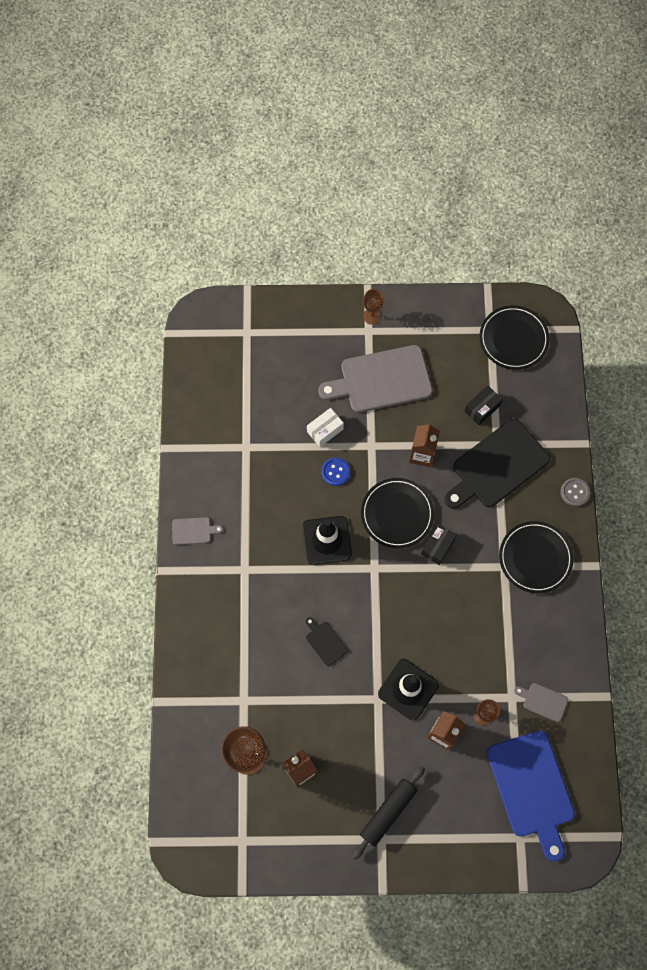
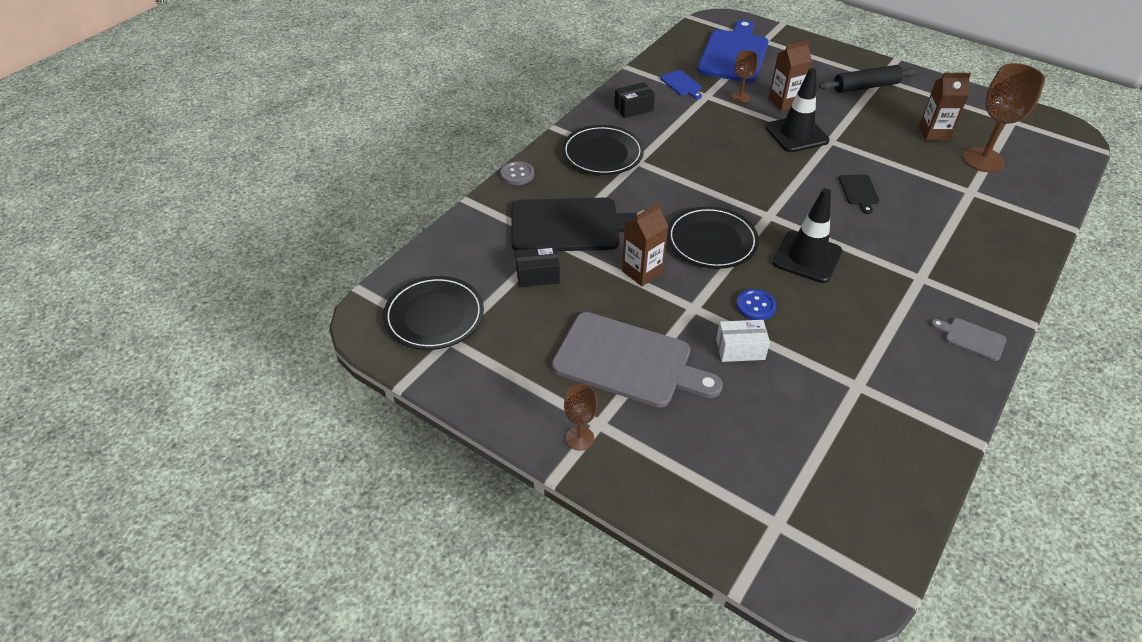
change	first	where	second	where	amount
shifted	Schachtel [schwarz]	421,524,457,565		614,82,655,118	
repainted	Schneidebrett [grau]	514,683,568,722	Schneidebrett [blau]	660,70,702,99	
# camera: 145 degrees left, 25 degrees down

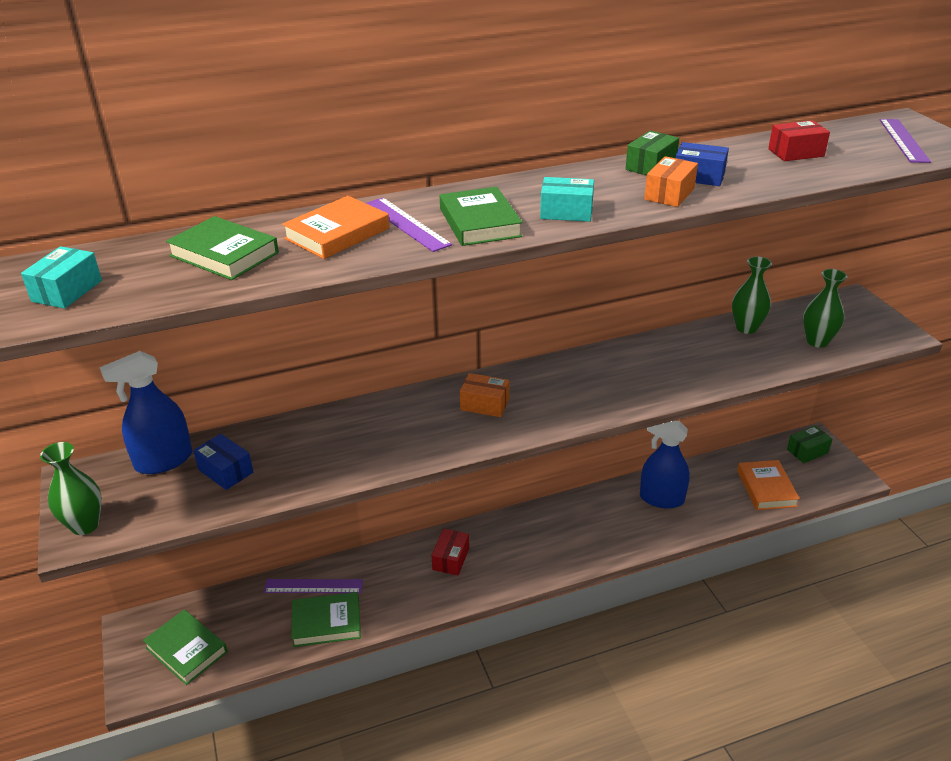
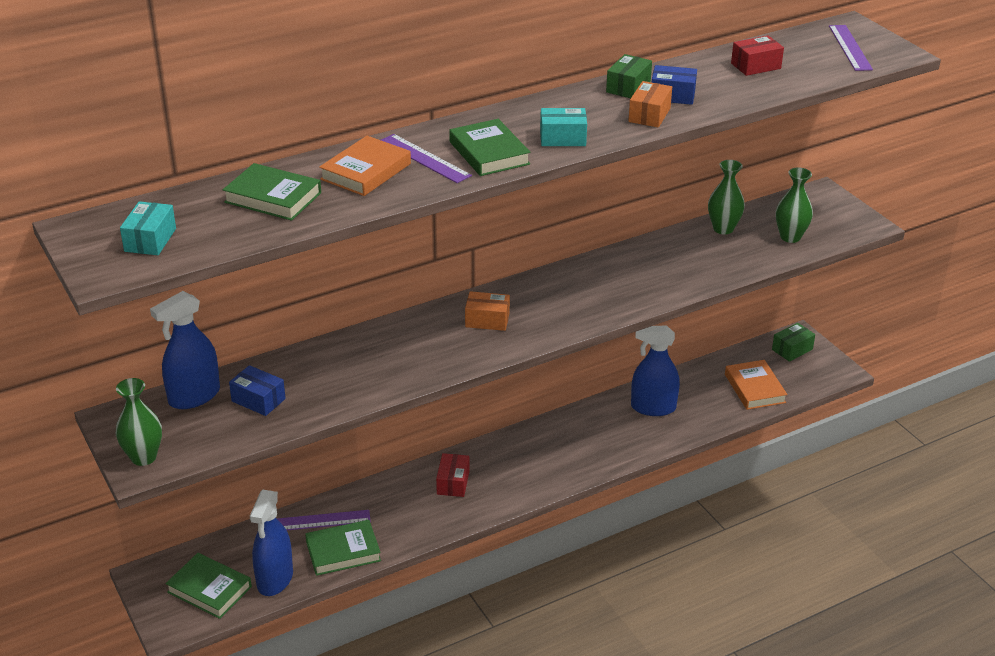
change	first	where	second	where	amount
new			Sprühflasche [blau]	250,489,293,596	
# camera: 10 degrees left, 0 degrees up

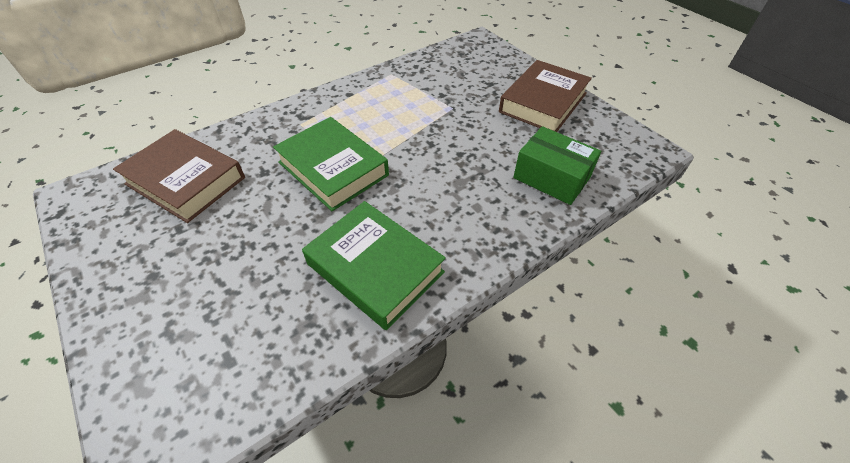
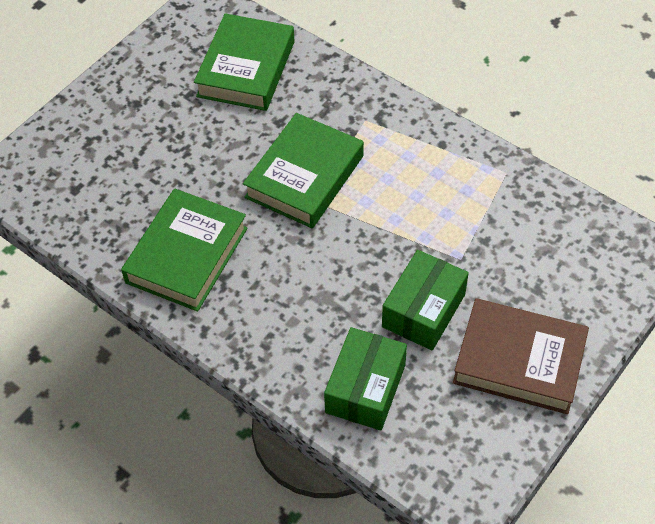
change	first	where	second	where	amount
repainted	Buch [braun]	113,129,245,223	Buch [grün]	194,13,295,111	
new			Schachtel [grün]	382,250,469,351	
# camera: 75 degrees right, 5 degrees up

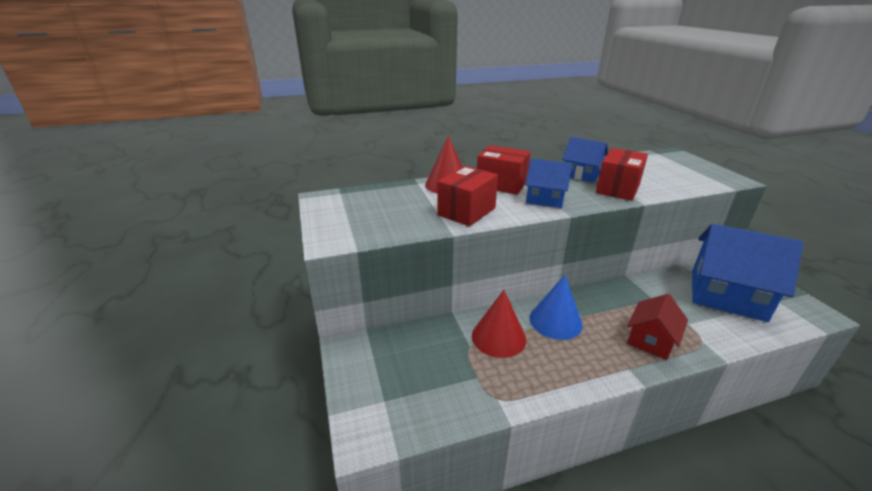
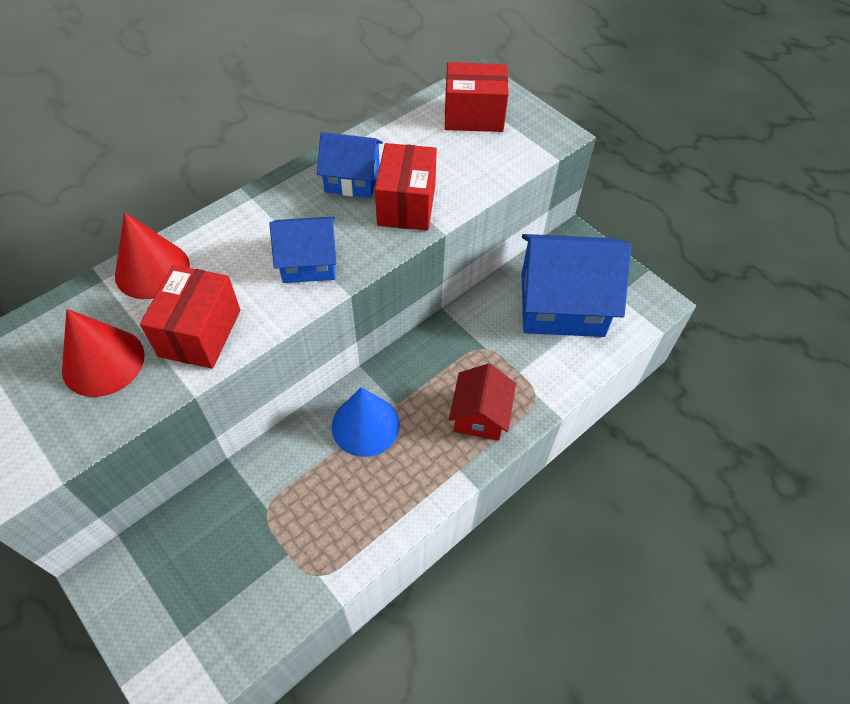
change	first	where	second	where	amount
shifted	Schachtel [rot]	477,145,531,195		445,62,509,132	
shifted	Kegel [rot]	472,290,526,358		62,309,145,397	
# camera: 25 degrees left, 25 degrees up

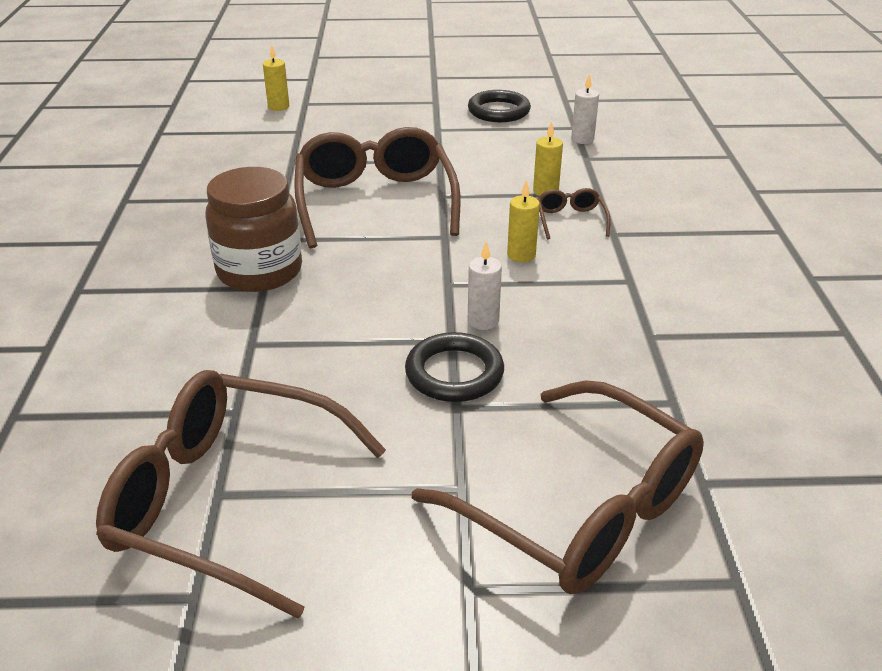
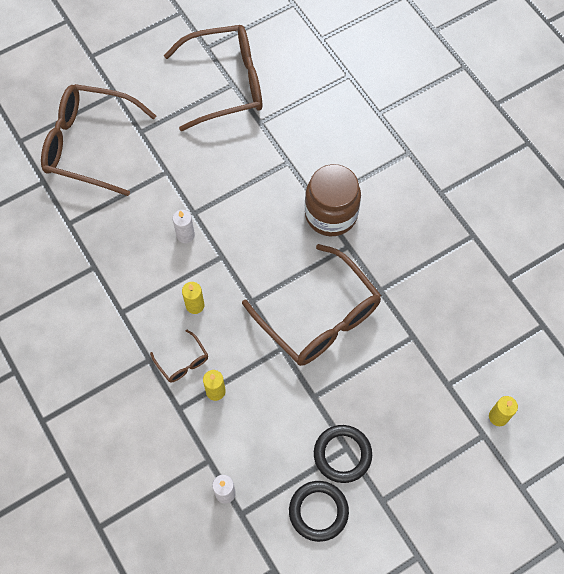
change	first	where	second	where	amount
shifted	Ring [schwarz]	405,332,504,402		314,425,372,483	
# camera: 150 degrees right, 30 degrees up

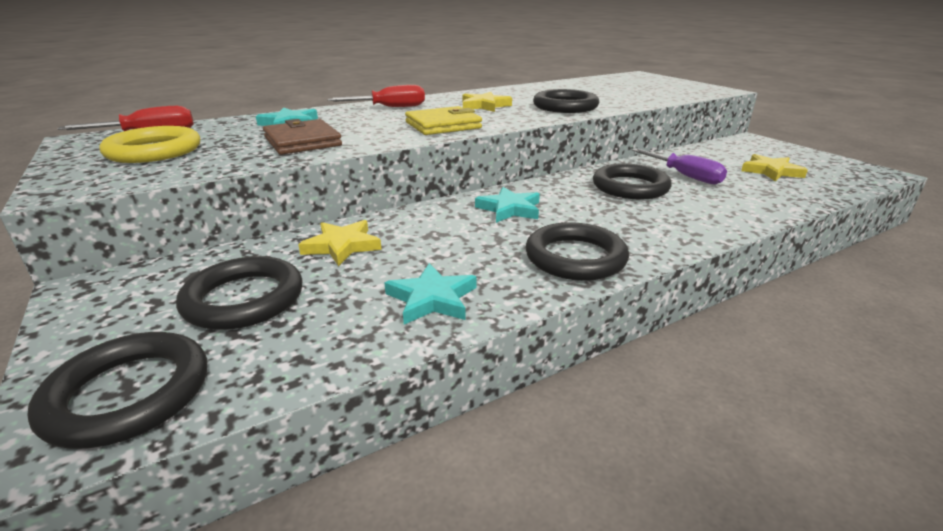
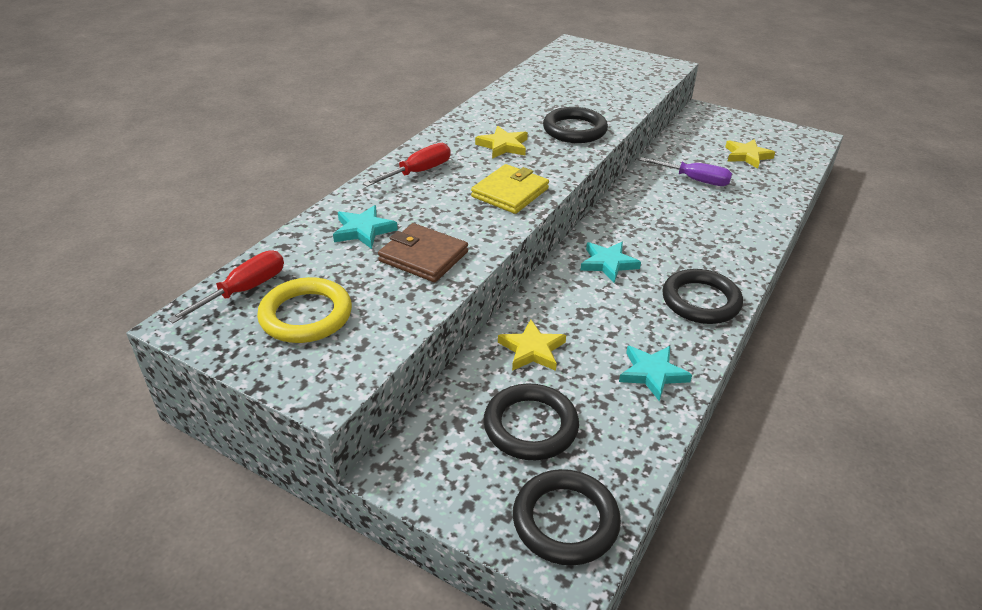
change	first	where	second	where	amount
gone	Ring [schwarz]	593,163,672,199			
# camera: 30 degrees left, 10 degrees up

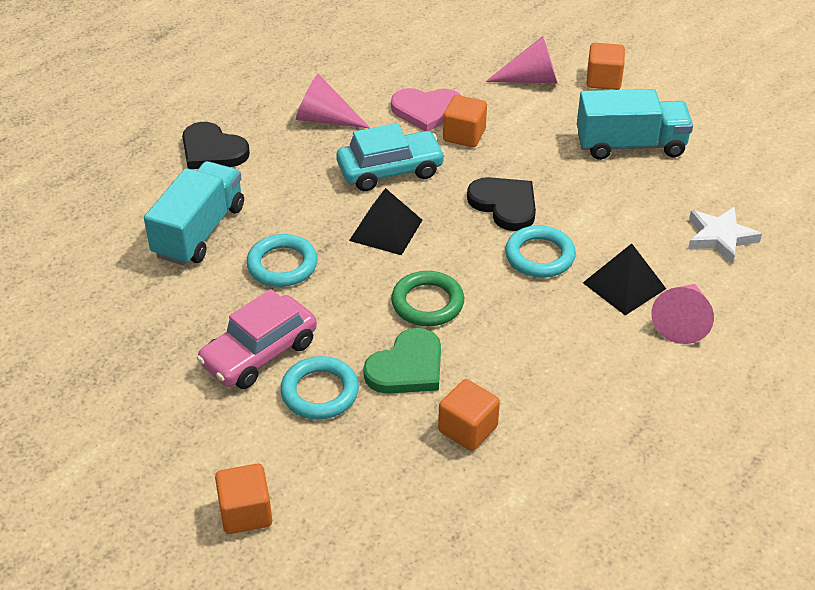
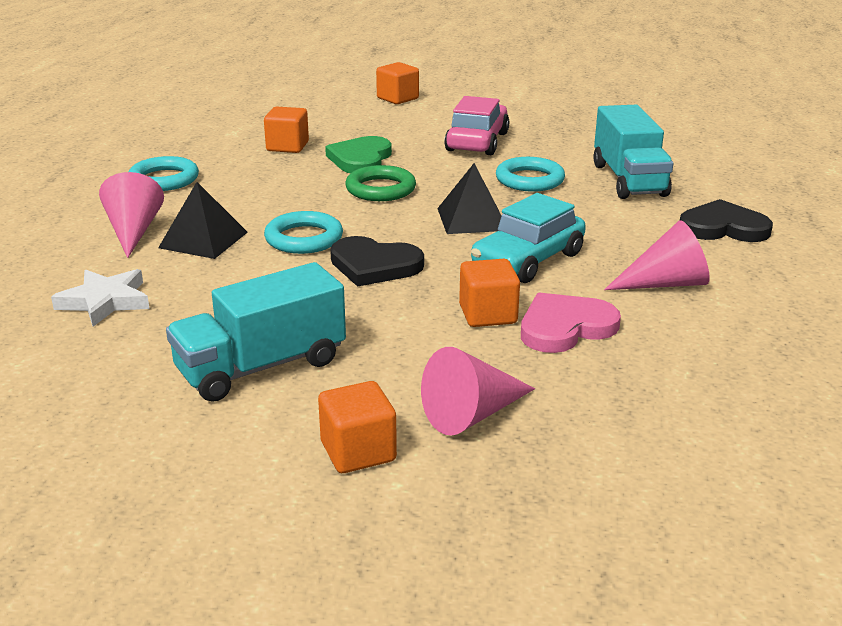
change	first	where	second	where	amount
shifted	Ring [türkis]	280,356,359,419		128,156,199,191	
# camera: 150 degrees right, 15 degrees down

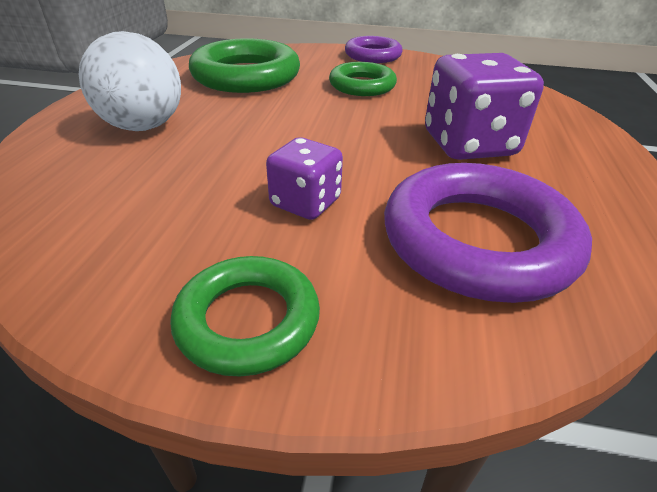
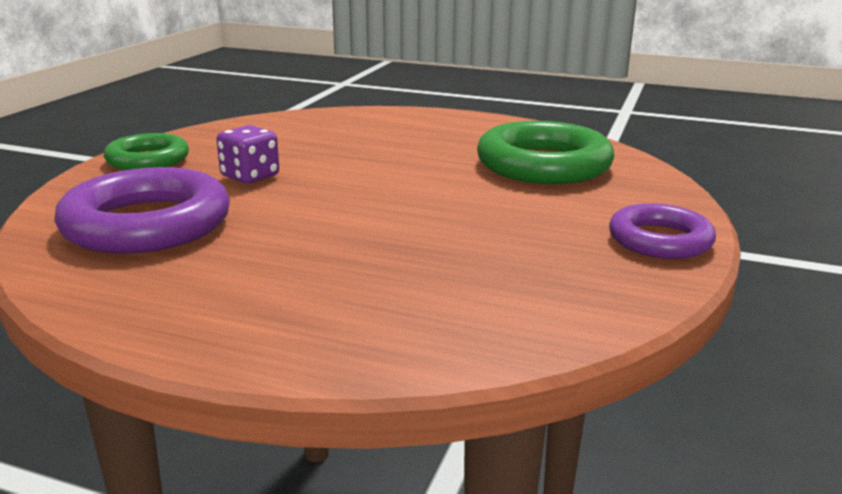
change	first	where	second	where	amount
gone	Ball [weiß]	79,31,181,131			
gone	Spielwürfel [lila]	425,53,544,160			
gone	Ring [grün]	329,62,397,96			
# camera: 100 degrees right, 15 degrees down

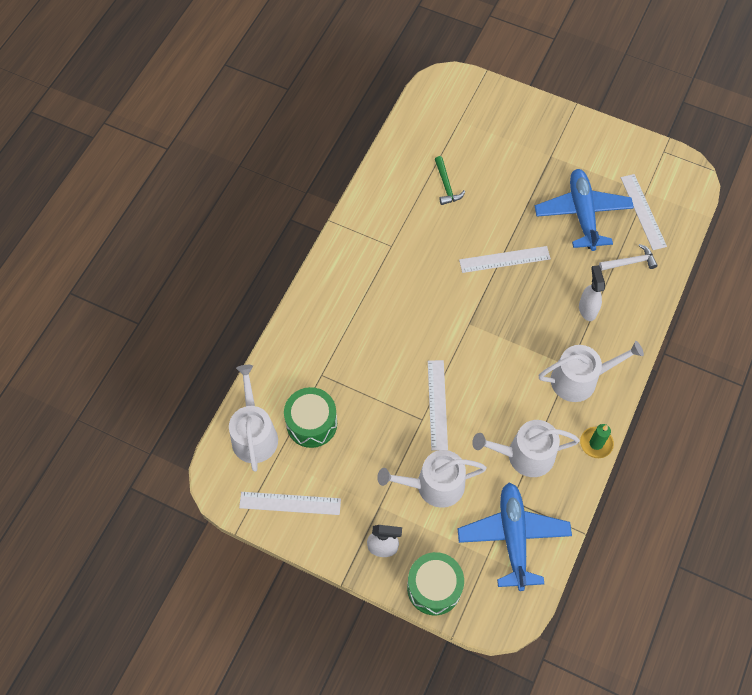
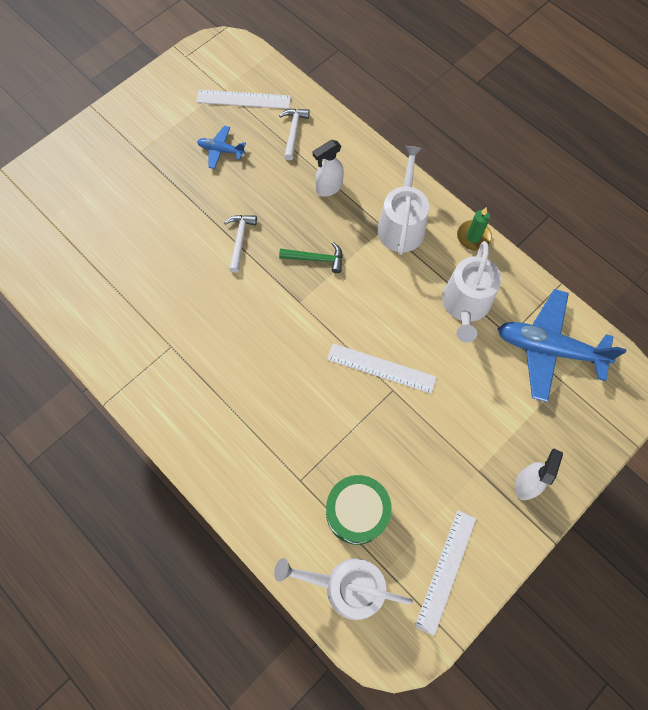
change	first	where	second	where	amount
shifted	Hammer [grün]	435,156,465,205		279,242,343,273	
scaled	Flugzeug [blau]	535,169,634,251		197,126,246,169	x0.48
swapped	Lineal [weiß]	459,246,551,273	Hammer [weiß]	224,215,257,272	
rotated	Sprühflasche [weiß]	579,265,605,321		313,140,344,197	45 degrees counterclockwise
gone	Gießkanne [weiß]	377,450,487,508			
gone	Trommel [grün]	407,552,464,615			
# camera: 70 degrees left, 5 degrees up

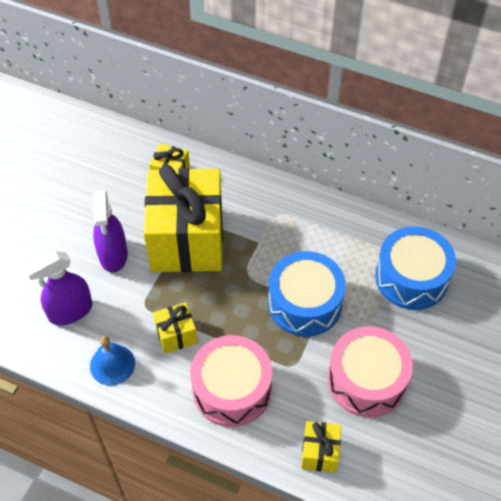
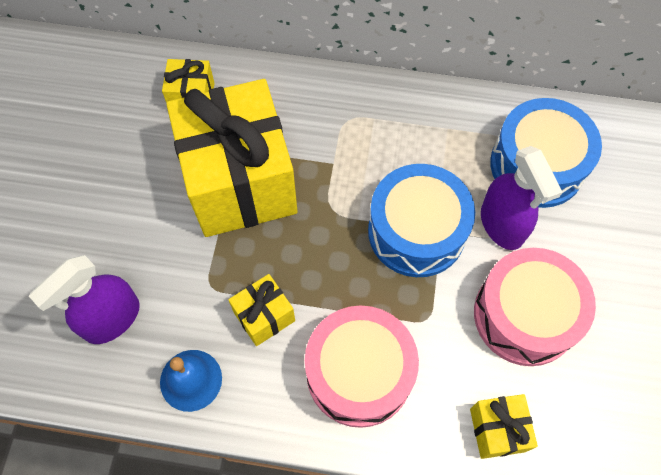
change	first	where	second	where	amount
shifted	Sprühflasche [lila]	93,191,128,273		481,146,563,250	
# camera: 15 degrees left, 10 degrees up

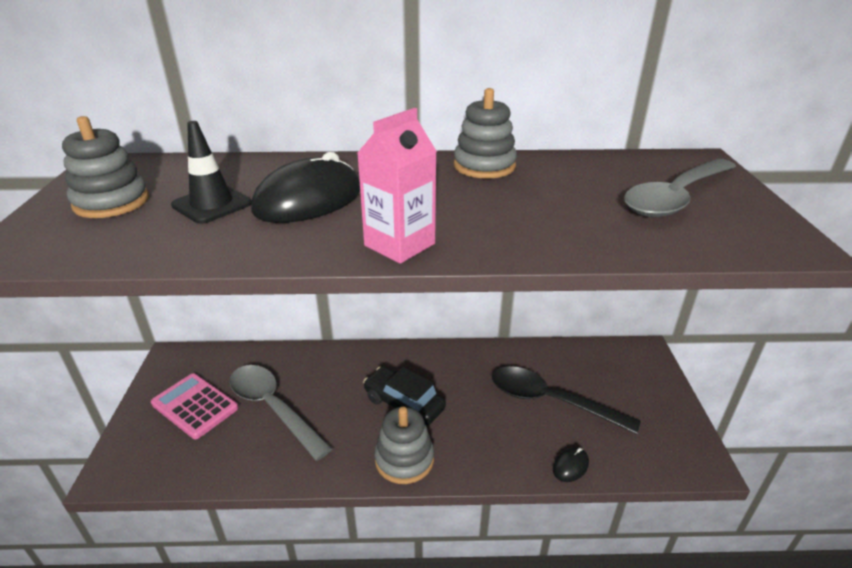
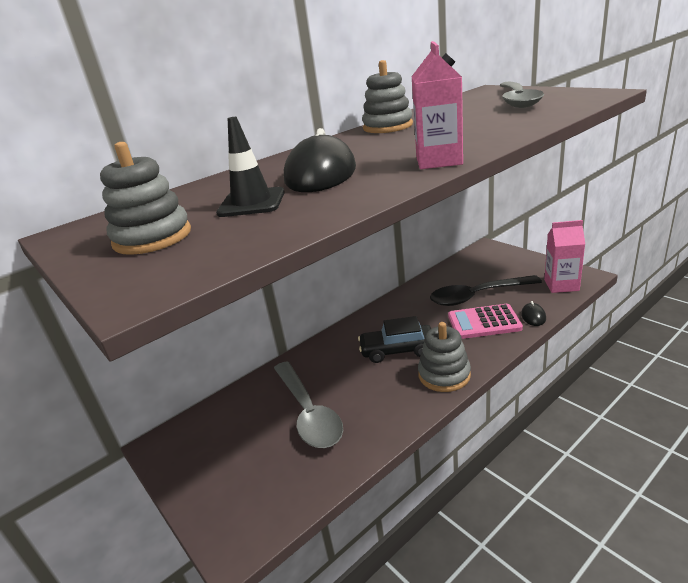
change	first	where	second	where	amount
rotated	Löffel [grau]	229,365,333,461		274,361,343,448	120 degrees counterclockwise
shifted	Taschenrechner [rosa]	151,373,238,439		448,304,523,339	
new			Getränkekarton [rosa]	544,220,585,293	
# camera: 35 degrees left, 5 degrees down

